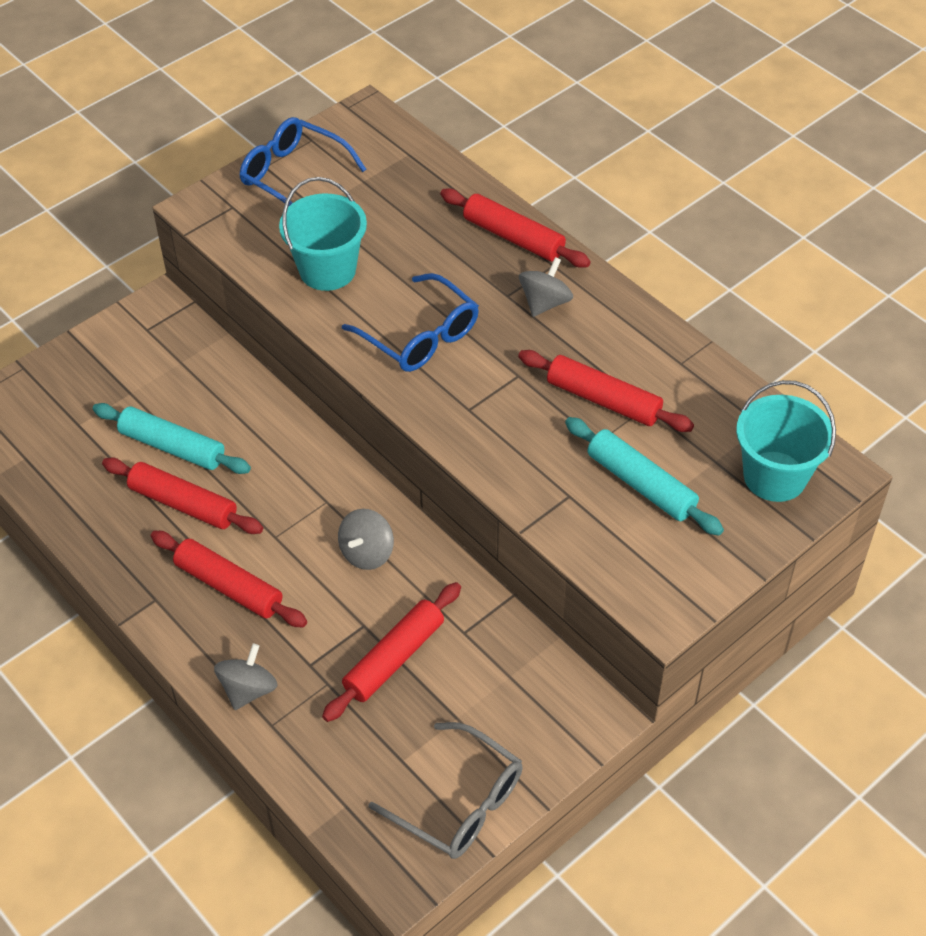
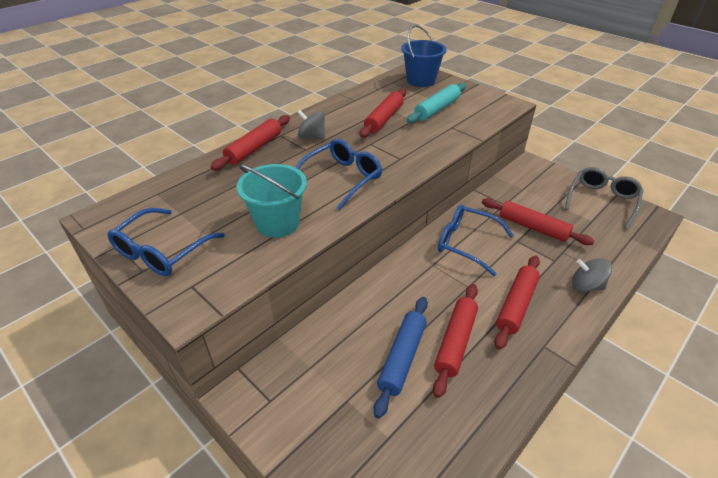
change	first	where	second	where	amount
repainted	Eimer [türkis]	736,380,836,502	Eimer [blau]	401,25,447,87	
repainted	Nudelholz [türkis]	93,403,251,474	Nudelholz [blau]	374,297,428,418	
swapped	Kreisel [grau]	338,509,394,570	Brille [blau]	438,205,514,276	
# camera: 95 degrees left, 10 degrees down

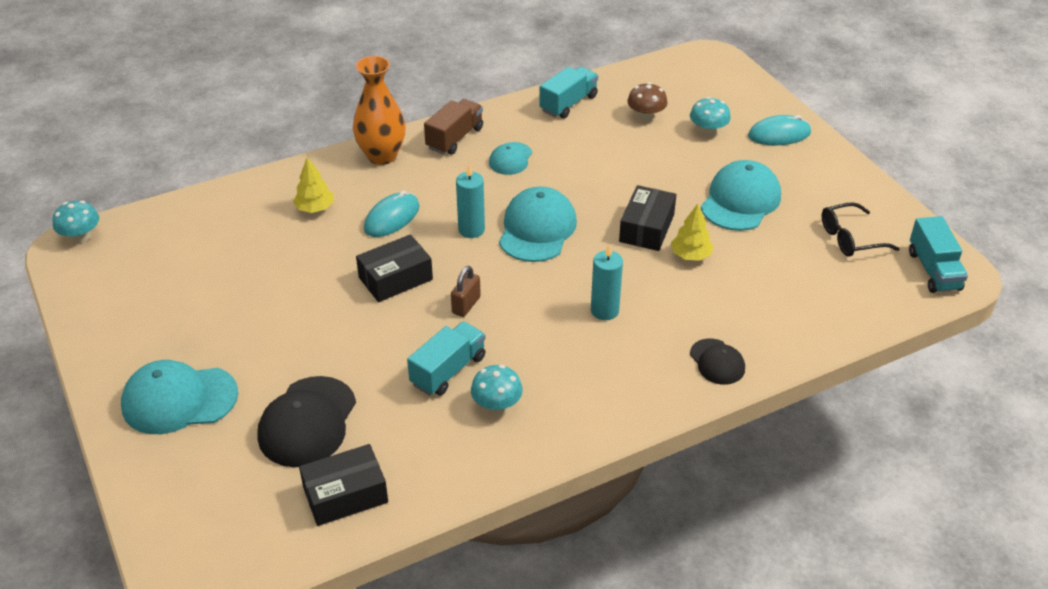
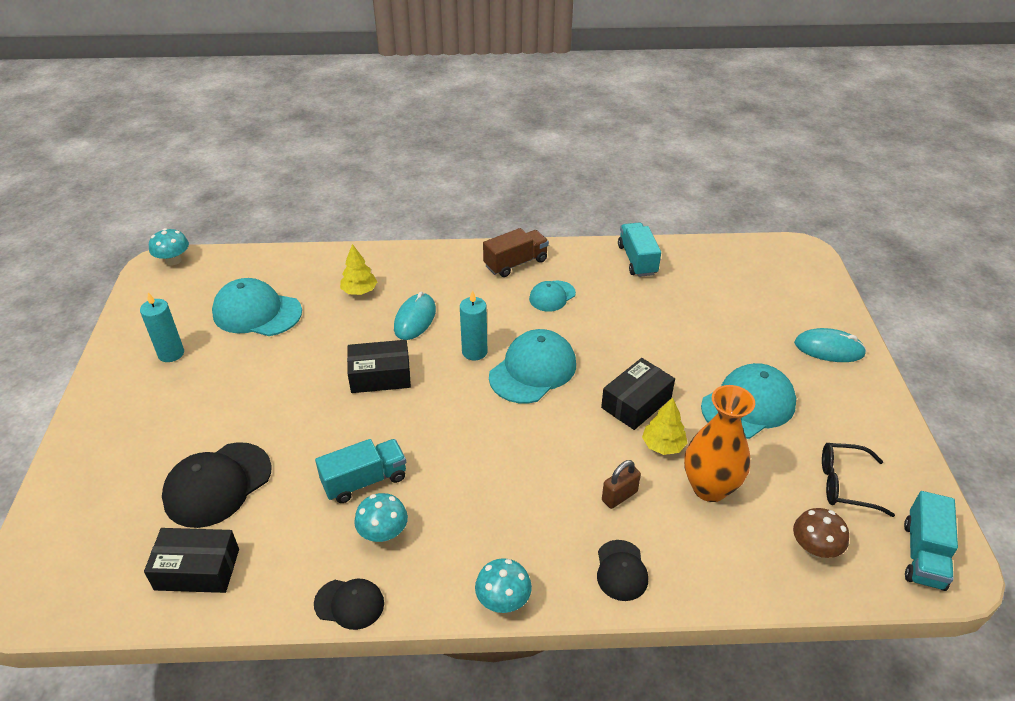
change	first	where	second	where	amount
shifted	Vase [orange]	353,56,405,165		684,385,755,502	
rotated	Lastwagen [türkis]	539,67,598,118		618,222,661,277	75 degrees counterclockwise
shifted	Pilz [braun]	627,82,667,122		793,508,849,558	
shifted	Pilz [türkis]	690,97,731,137		475,558,532,613	
rotated	Computermaus [türkis]	364,190,420,237		394,292,436,340	45 degrees counterclockwise
shifted	Kerze [türkis]	591,244,623,320		140,293,184,362	
shifted	Vorhängeschloss [braun]	451,266,481,317		602,460,641,509	
shifted	Kappe [türkis]	121,360,238,434		212,278,302,336	
new			Kappe [schwarz]	314,579,384,630	
# camera: 25 degrees right, 0 degrees up

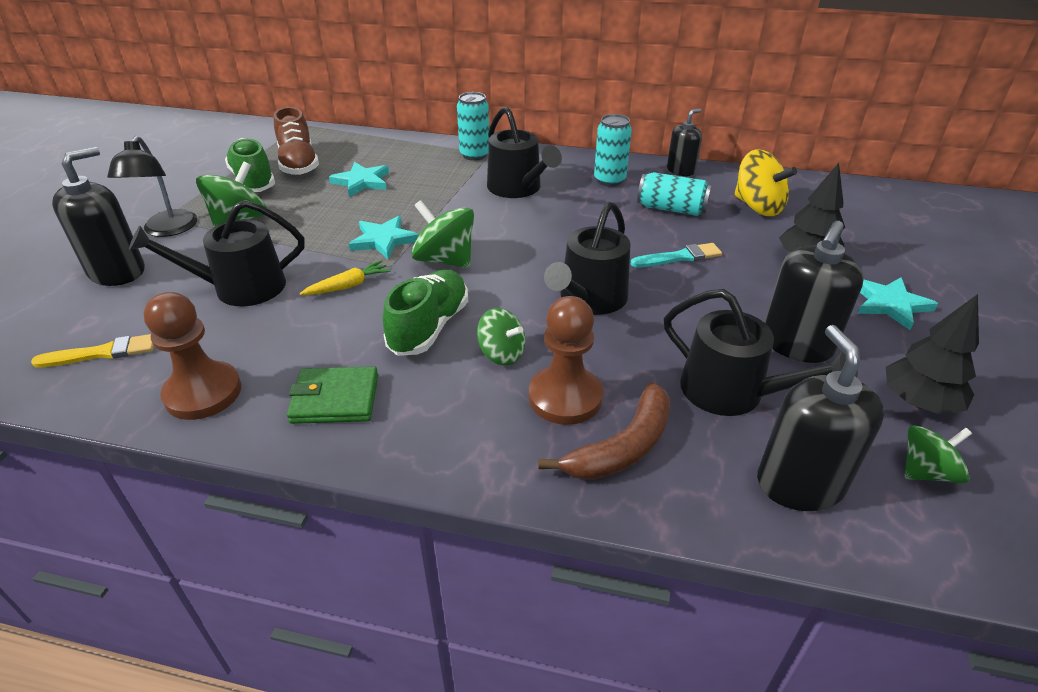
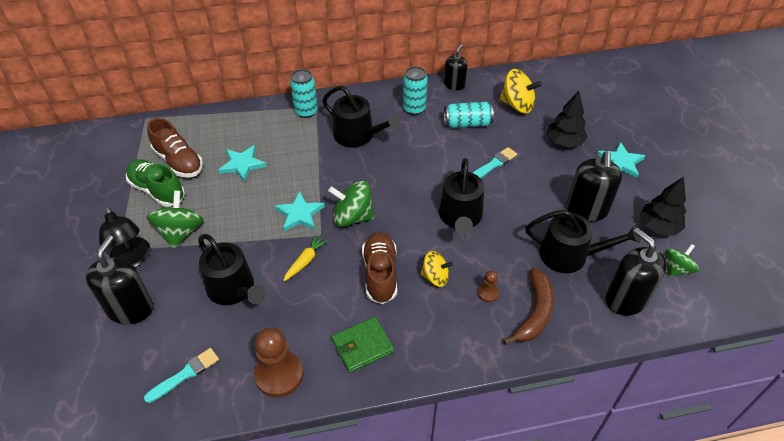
change	first	where	second	where	amount
rotated	Gießkanne [schwarz]	129,200,304,306		198,234,266,305	90 degrees counterclockwise
repainted	Schuh [grün]	383,269,468,356	Schuh [braun]	362,232,397,304	
scaled	Bauer [braun]	529,296,603,425		478,271,499,302	x0.48
repainted	Kreisel [grün]	477,308,525,365	Kreisel [gelb]	421,251,453,287	
repainted	Pinsel [gelb]	31,334,154,367	Pinsel [türkis]	144,348,219,403	
# camera: 25 degrees left, 10 degrees up

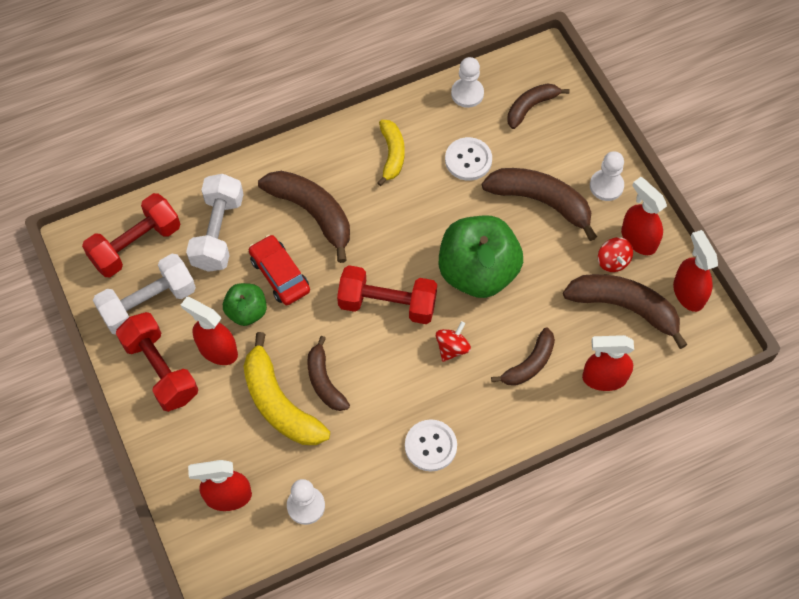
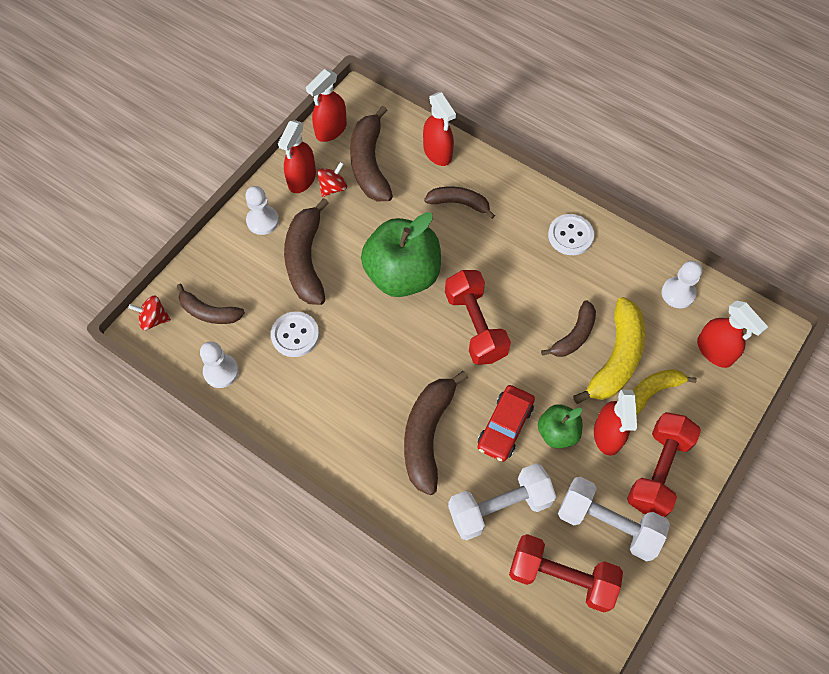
change	first	where	second	where	amount
shifted	Banane [gelb]	377,120,405,186		633,369,697,415	
shifted	Kreisel [rot]	436,321,471,362		128,295,171,330	
# camera: 120 degrees left, 0 degrees up

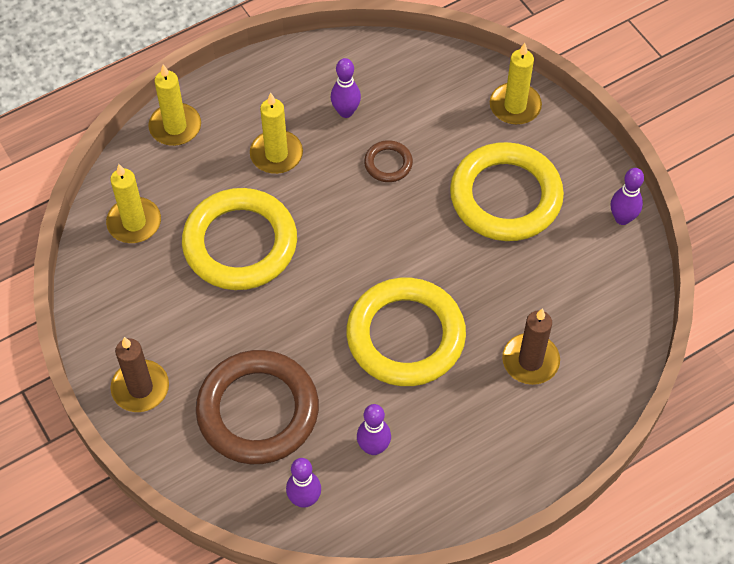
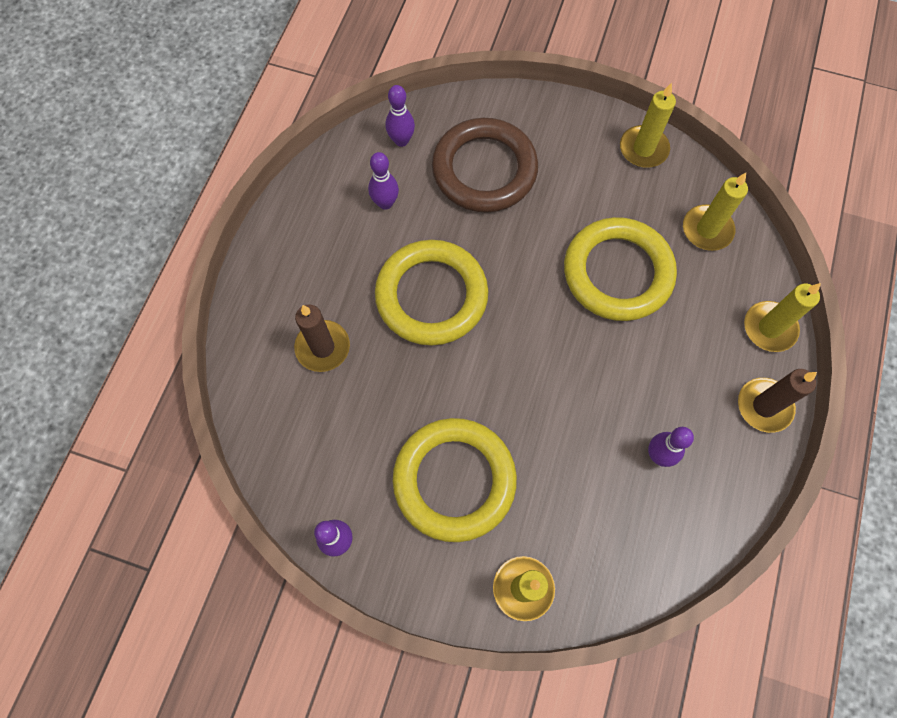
change	first	where	second	where	amount
shifted	Kerze [gelb]	250,93,303,174		620,83,676,168	
gone	Ring [braun]	364,140,413,182			
shifted	Kerze [braun]	111,337,169,412		738,369,817,433	
# camera: 140 degrees right, 10 degrees up

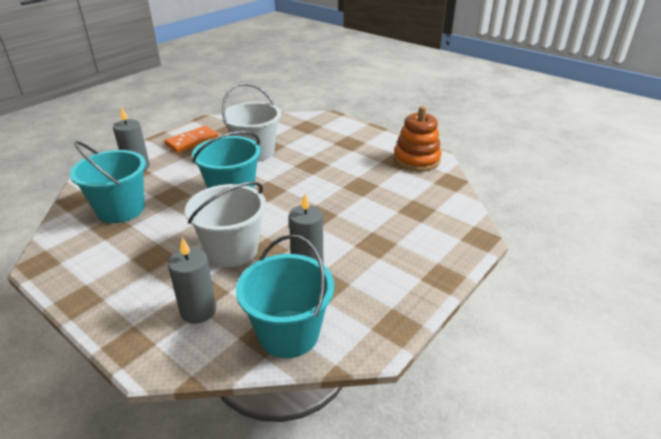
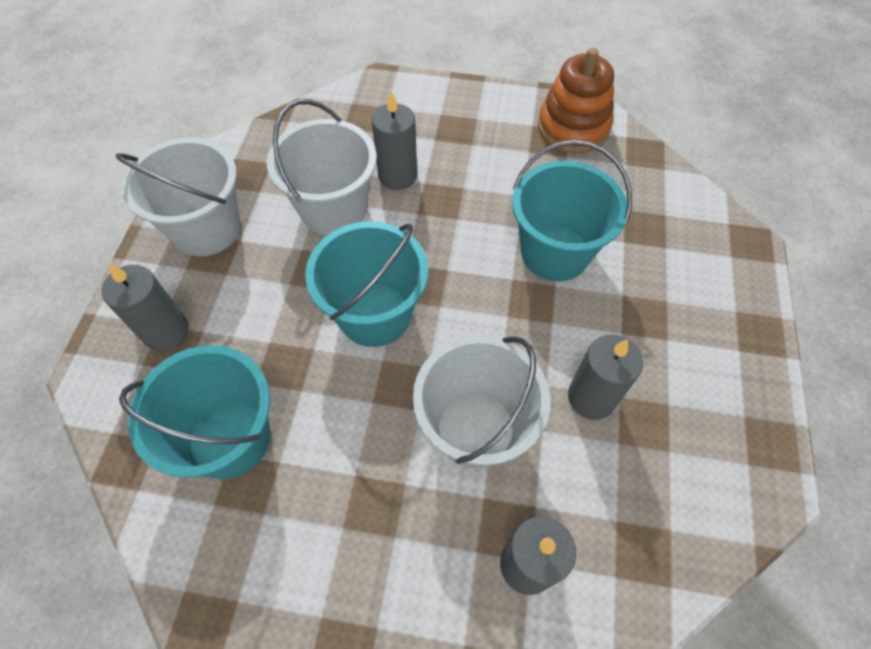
change	first	where	second	where	amount
swapped	Dominostein [orange]	164,126,218,153	Eimer [weiß]	116,138,240,256	
shifted	Eimer [türkis]	236,234,334,358		512,140,632,281	
new			Kerze [grau]	372,92,417,190	
# camera: 30 degrees left, 25 degrees up

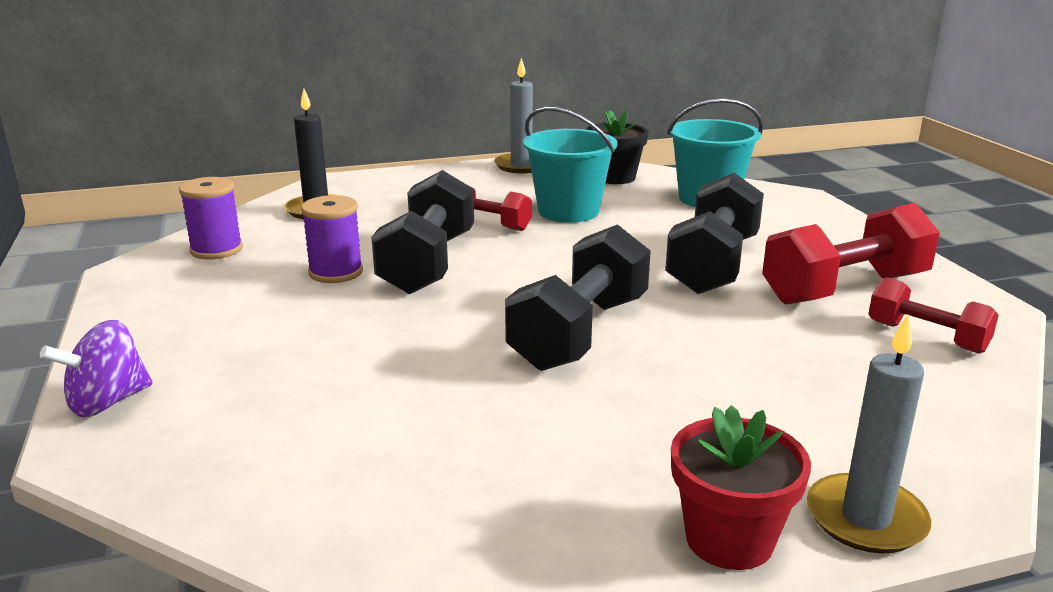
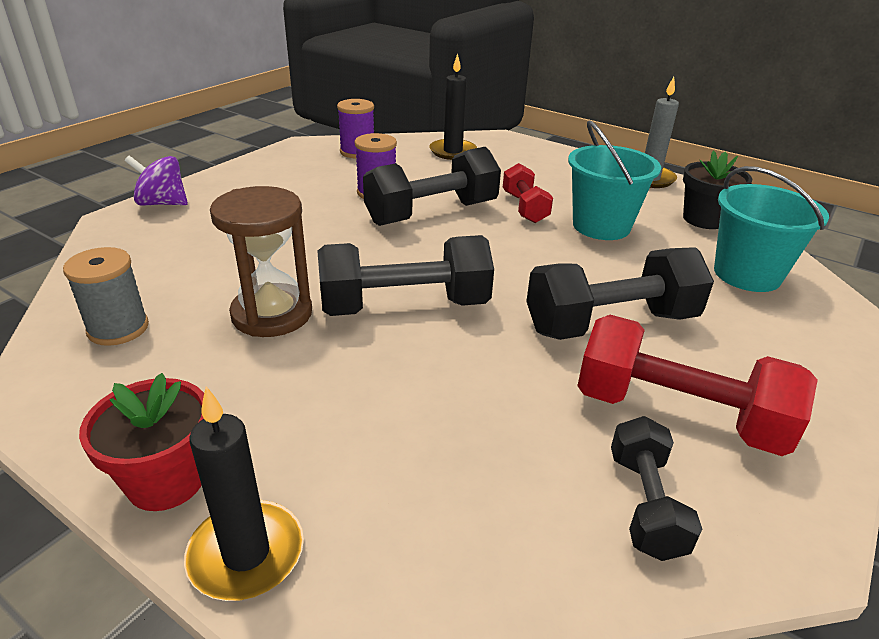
change	first	where	second	where	amount
repainted	Hantel [rot]	868,277,999,354	Hantel [schwarz]	611,416,702,561	
repainted	Kerze [grau]	807,314,931,554	Kerze [schwarz]	184,386,304,601	
new			Sanduhr [braun]	210,186,312,337	
new			Garnrolle [grau]	63,247,149,346	
# camera: 50 degrees right, 10 degrees up

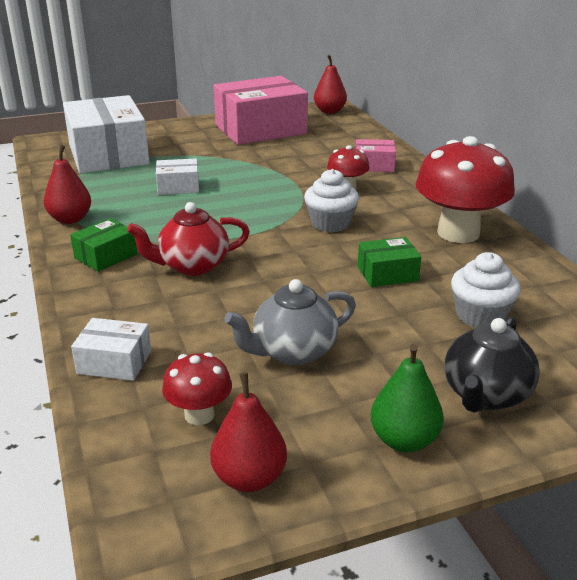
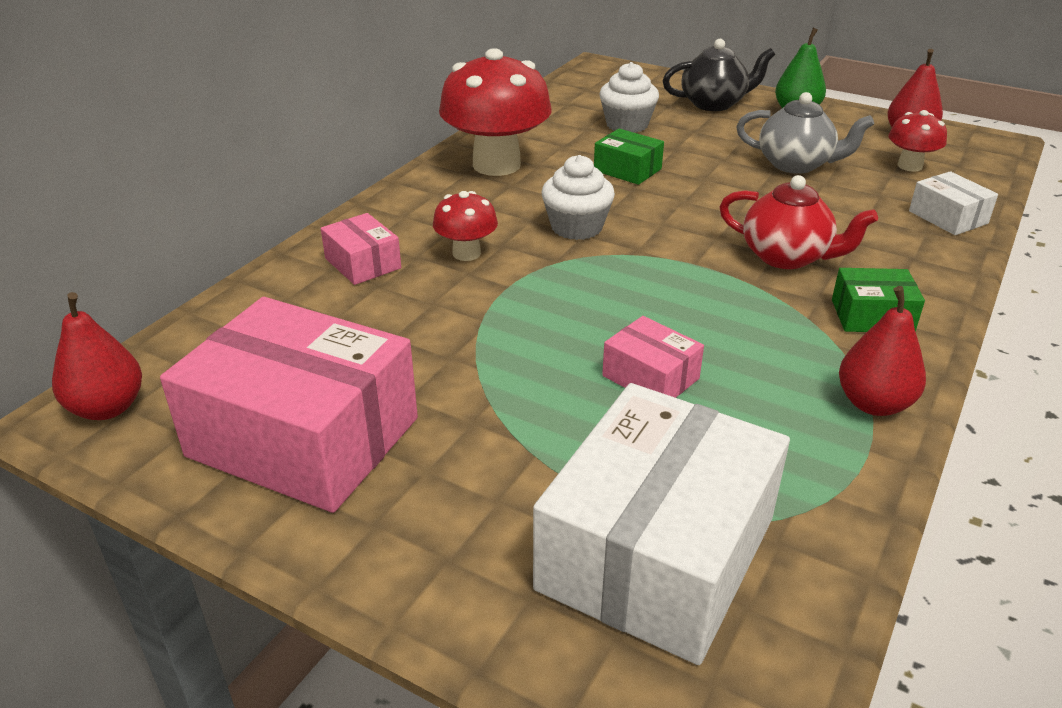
change	first	where	second	where	amount
repainted	Schachtel [weiß]	156,159,199,195	Schachtel [rosa]	602,316,704,398	
# camera: 130 degrees left, 5 degrees up

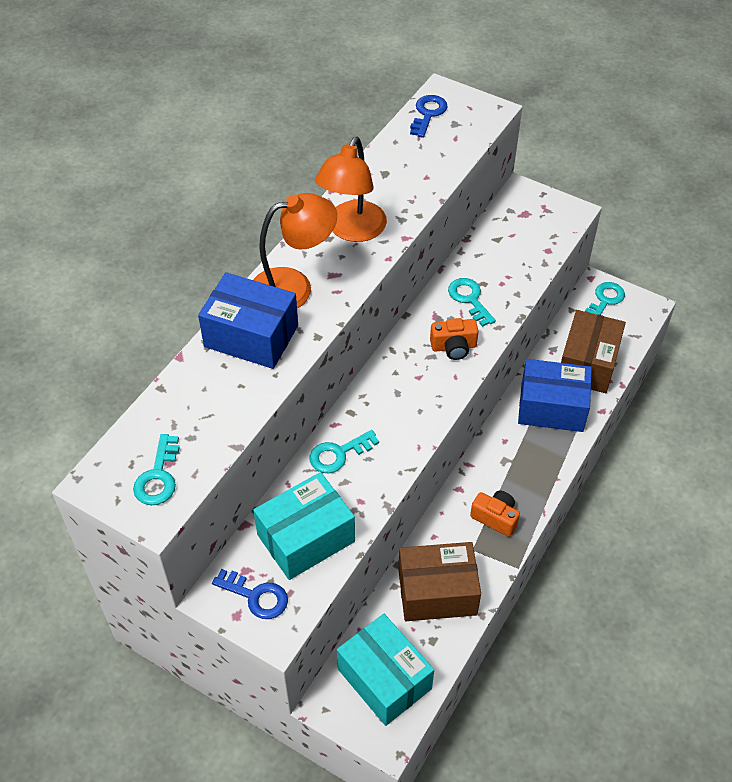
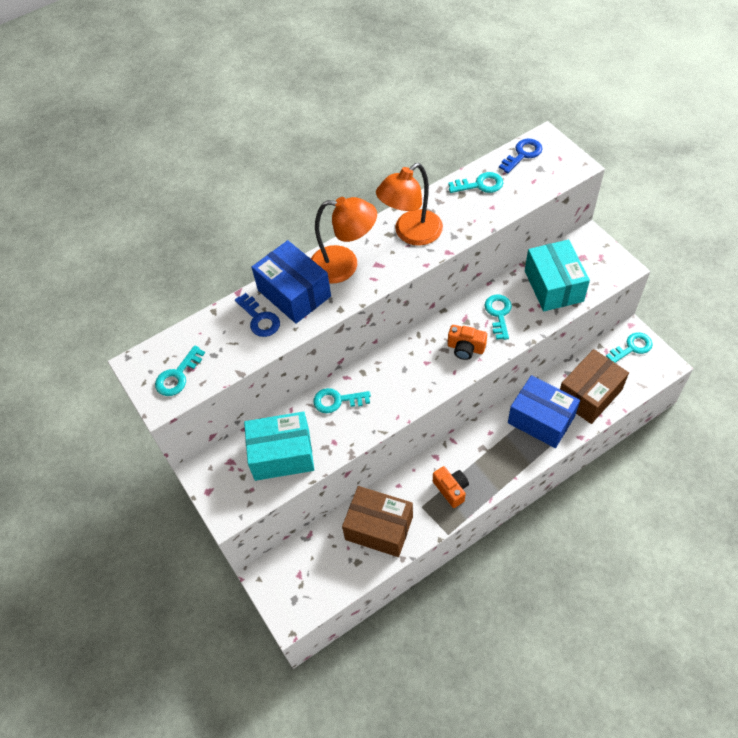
change	first	where	second	where	amount
shifted	Schlüssel [blau]	212,569,288,619		235,293,280,337	
shifted	Schachtel [türkis]	337,614,434,726		525,239,590,311	
new			Schlüssel [türkis]	448,172,503,193	
# camera: 30 degrees right, 5 degrees up

